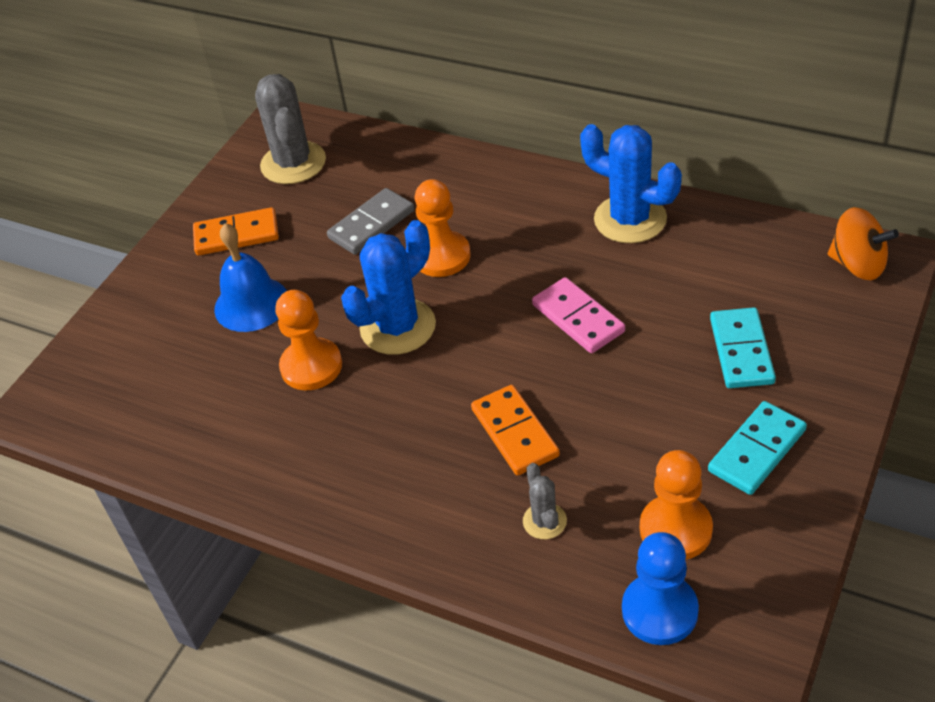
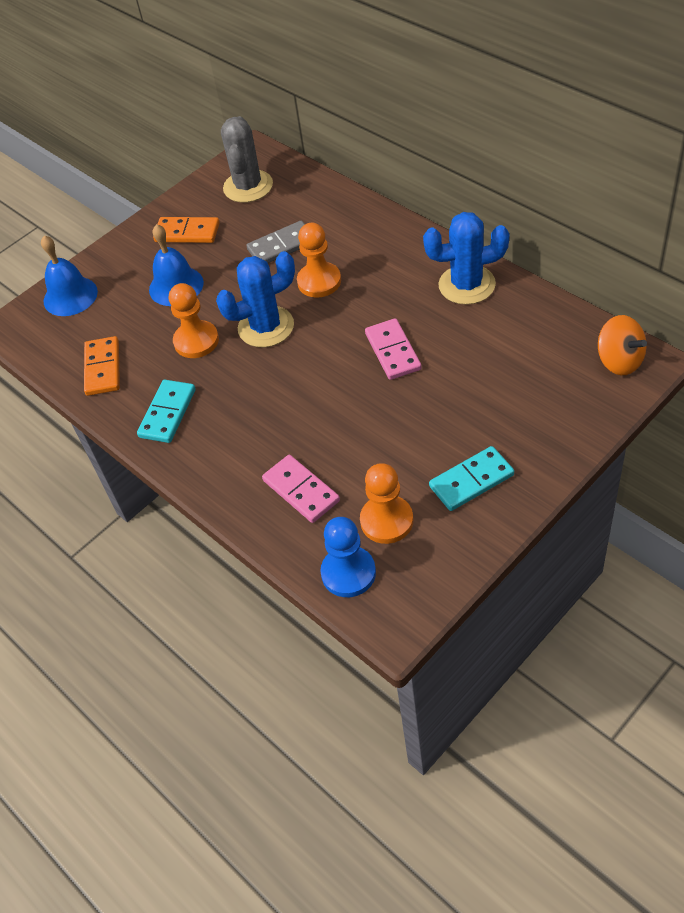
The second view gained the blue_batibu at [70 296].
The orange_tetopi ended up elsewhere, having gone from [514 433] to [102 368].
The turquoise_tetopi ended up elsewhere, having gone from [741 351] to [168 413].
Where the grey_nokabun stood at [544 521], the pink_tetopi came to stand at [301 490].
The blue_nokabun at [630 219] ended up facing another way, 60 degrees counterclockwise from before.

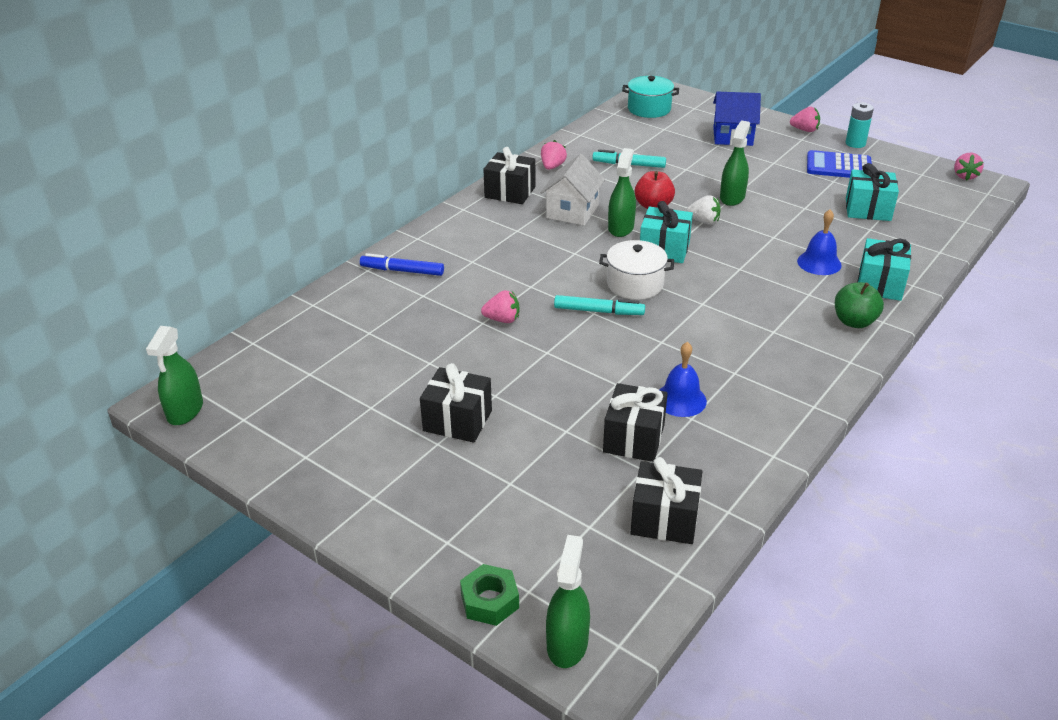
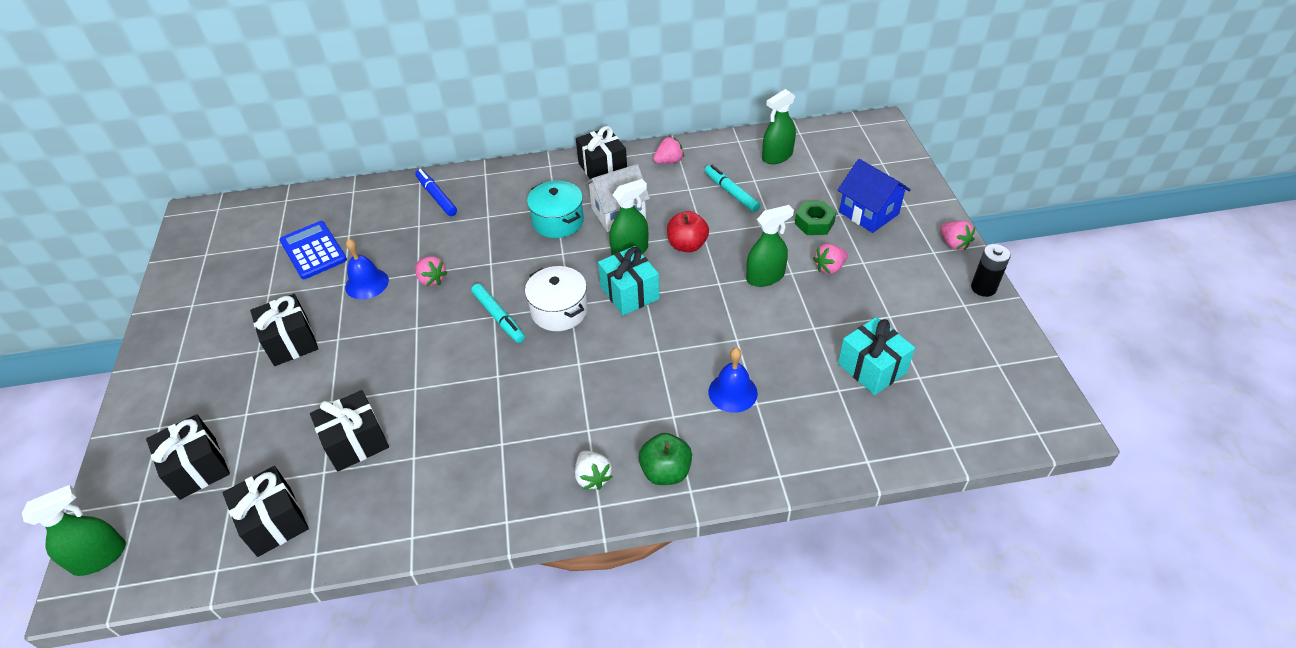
The second view lost the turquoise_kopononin at [880 284].
The second view gained the black_kopononin at [198 468].
The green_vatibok ended up elsewhere, having gone from [185 411] to [777 156].
The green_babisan ended up elsewhere, having gone from [490 601] to [814 223].
The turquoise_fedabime ended up elsewhere, having gone from [649 109] to [558 221].
The blue_batibu ended up elsewhere, having gone from [680 399] to [367 283].
The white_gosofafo ended up elsewhere, having gone from [704 221] to [592 477].
The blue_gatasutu ended up elsewhere, having gone from [838 166] to [313 251].
The pink_gosofafo ended up elsewhere, having gone from [965 176] to [829 268].
What was the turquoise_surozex at [855 143] turned into the black_surozex at [983 288].

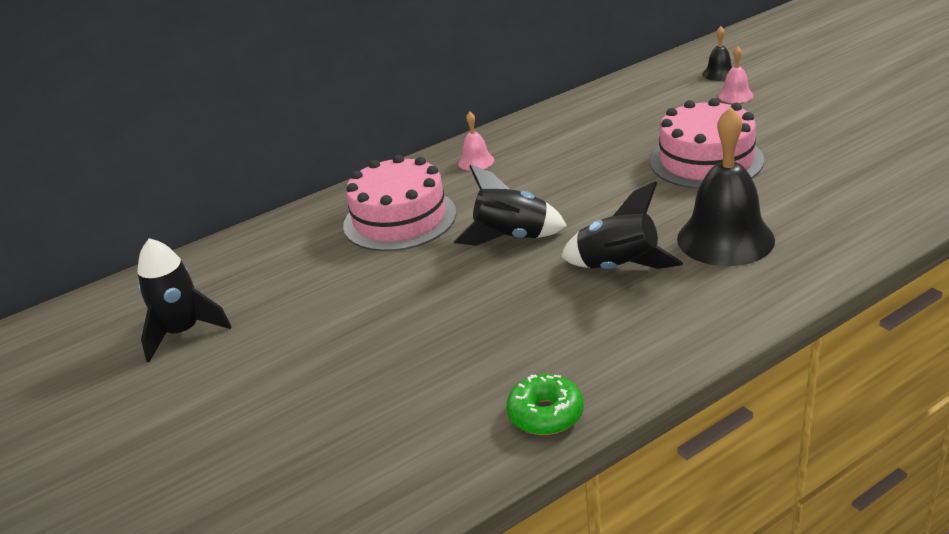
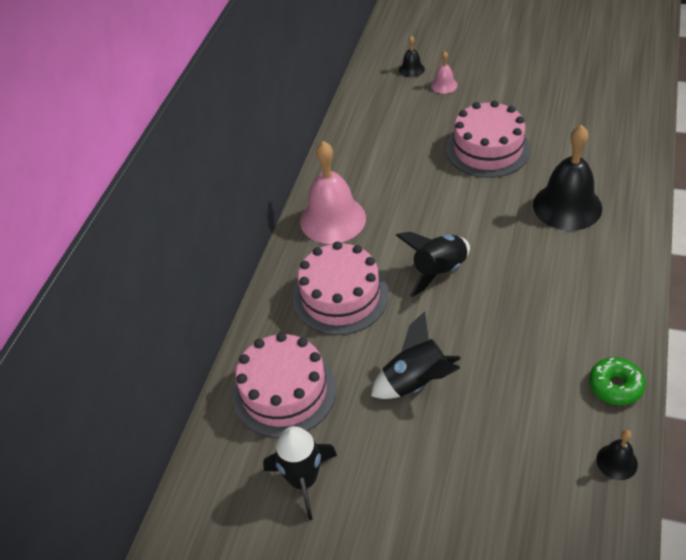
The second view gained the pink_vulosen at [284 391].
The second view gained the black_batibu at [617 461].
The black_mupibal ended up elsewhere, having gone from [618 267] to [416 382].
The size of the pink_batibu at [476 161] changed by a factor of 2.17.

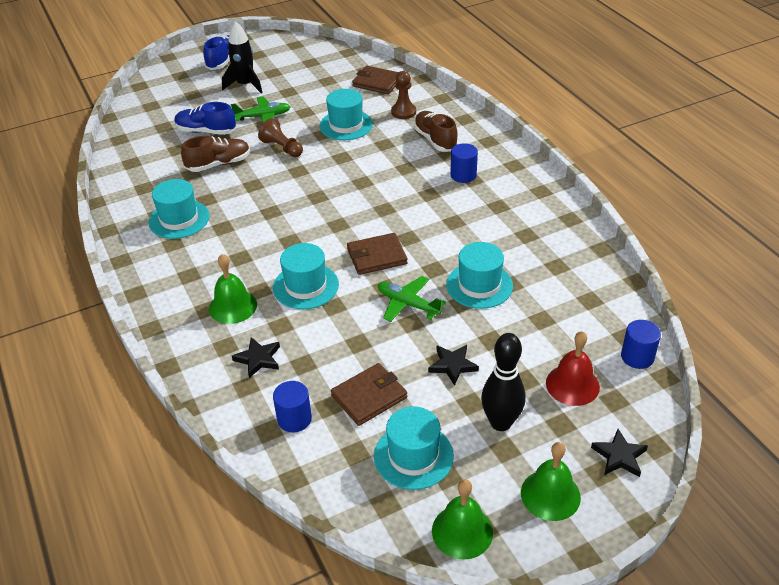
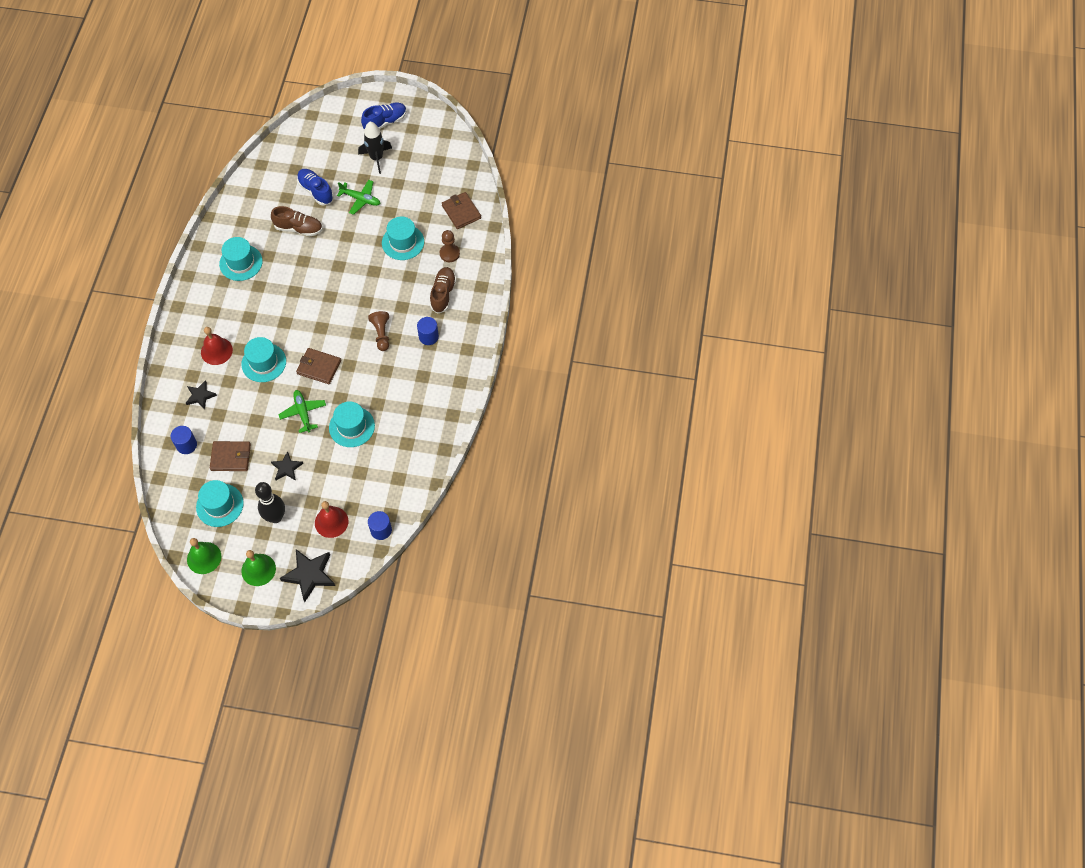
The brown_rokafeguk ended up elsewhere, having gone from [282 148] to [381 334].
What was the green_batibu at [233 306] turned into the red_batibu at [216 351].
The size of the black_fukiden at [619 456] changed by a factor of 1.66.

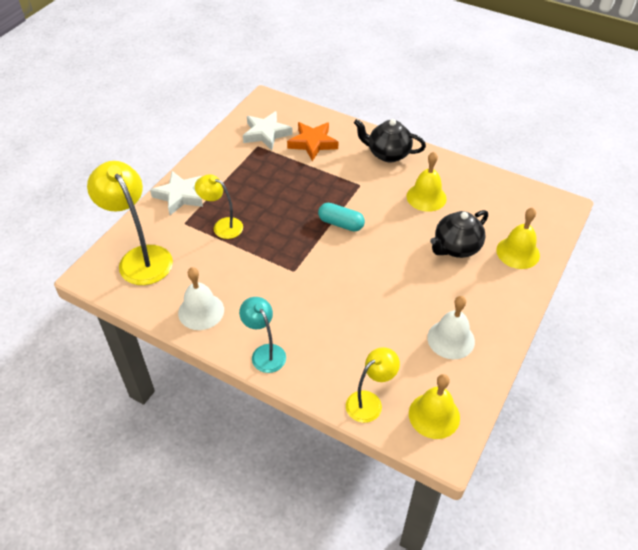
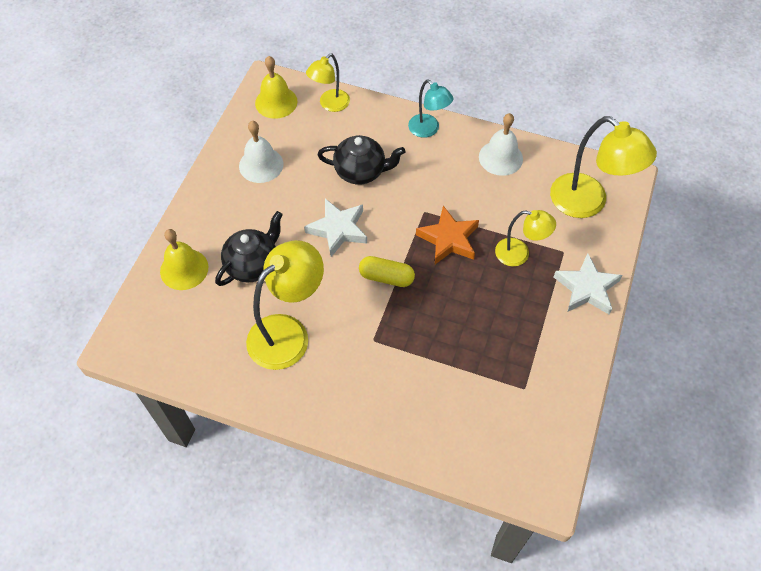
The white_fukiden ended up elsewhere, having gone from [266 133] to [338 229].
The orange_fukiden ended up elsewhere, having gone from [313 143] to [448 239].
The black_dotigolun ended up elsewhere, having gone from [387 154] to [361 172].
Where the yellow_batibu stood at [426 197], the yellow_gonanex came to stand at [288 333].
What was the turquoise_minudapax at [341 224] turned into the yellow_minudapax at [386 277].

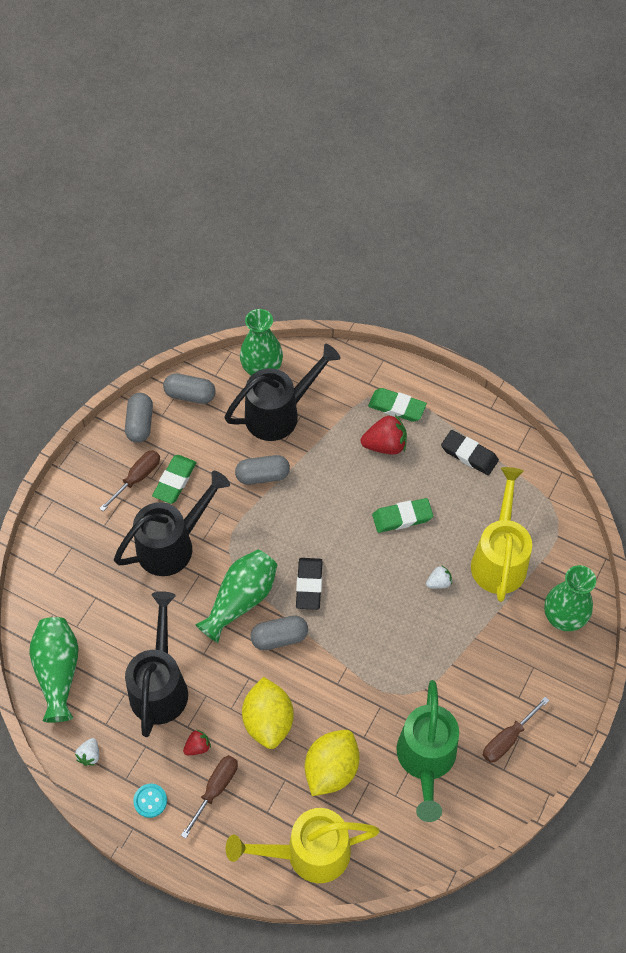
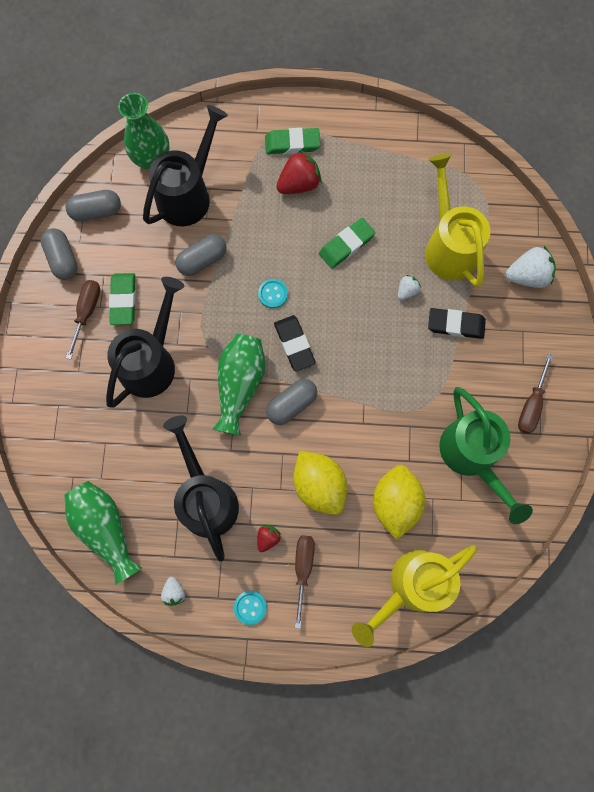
The second view gained the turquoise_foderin at [273 294].
The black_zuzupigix ended up elsewhere, having gone from [469 454] to [455 325].
Where the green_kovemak stood at [563 618], the white_gosofafo came to stand at [527 276].

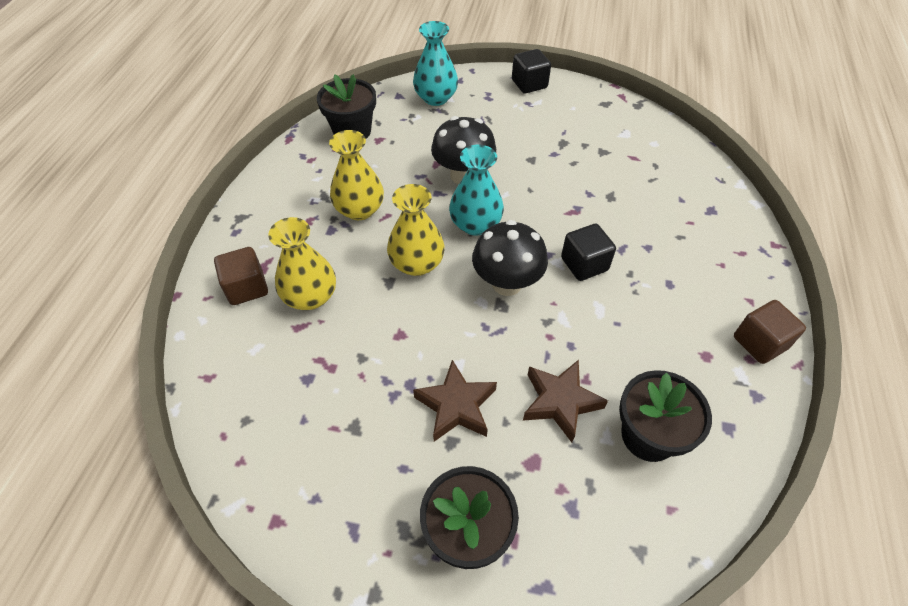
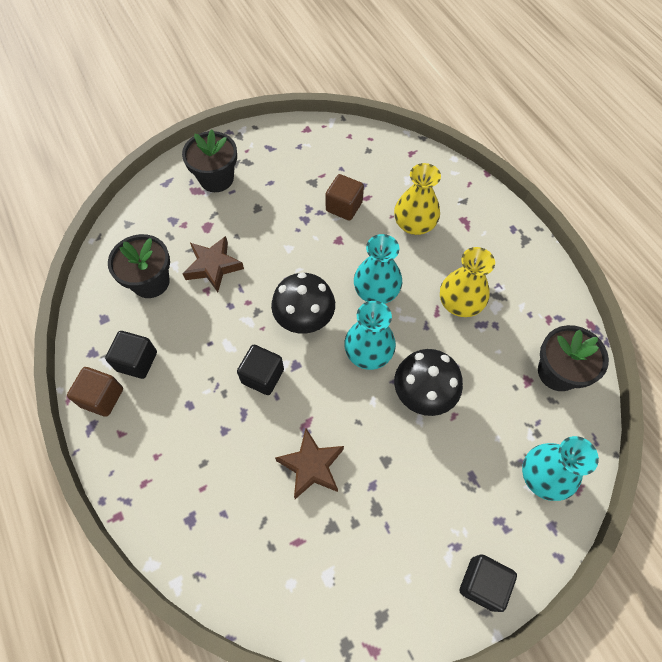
The second view gained the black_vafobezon at [137 361].
The brown_vafobezon ended up elsewhere, having gone from [247 288] to [344 206].
The brown_fukiden ended up elsewhere, having gone from [456 406] to [311 466].
What was the yellow_kovemak at [417 264] turned into the turquoise_kovemak at [376 291].

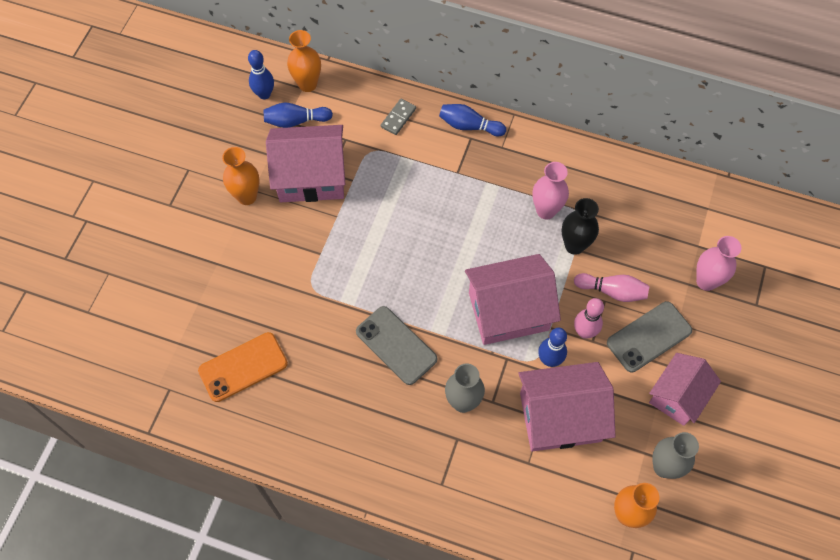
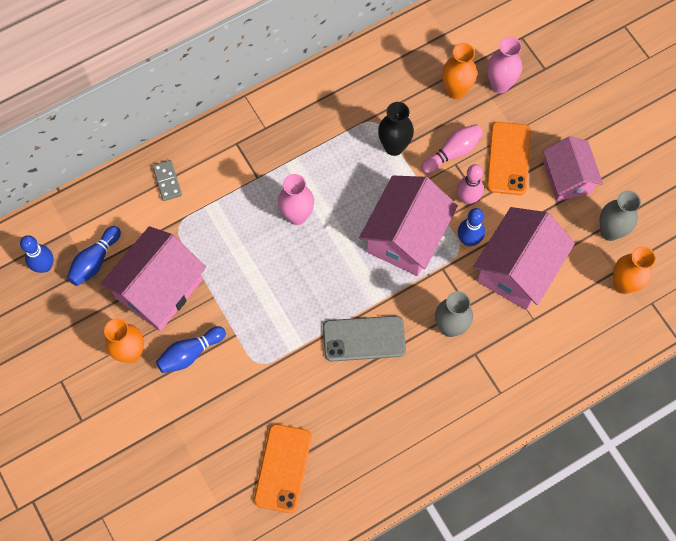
The orange_kovemak ended up elsewhere, having gone from [307 84] to [456 91].
The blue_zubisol ended up elsewhere, having gone from [469 126] to [190 353].
The pink_kovemak ended up elsewhere, having gone from [546 211] to [297 216].
What was the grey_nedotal at [649 337] turned into the orange_nedotal at [508 158].

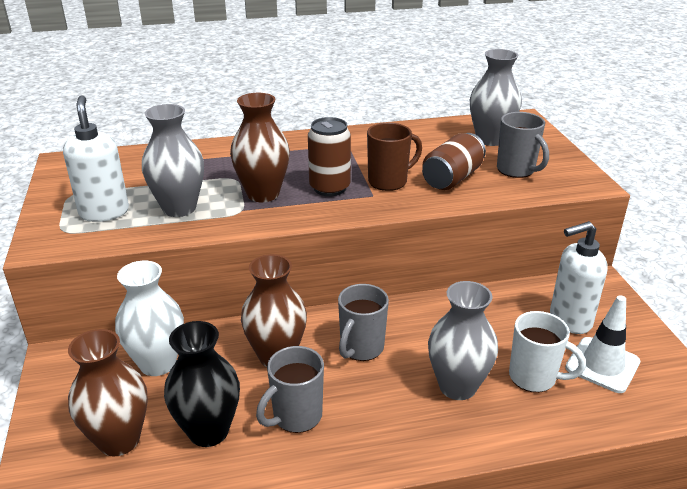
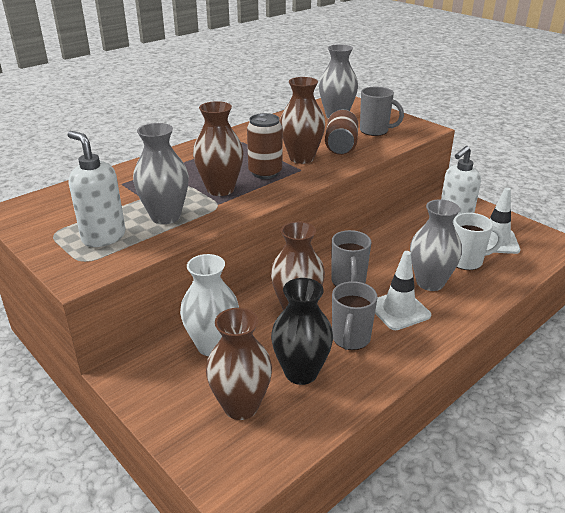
The second view gained the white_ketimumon at [399 310].
Where the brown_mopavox stood at [389 181], the brown_kovemak came to stand at [301 158].

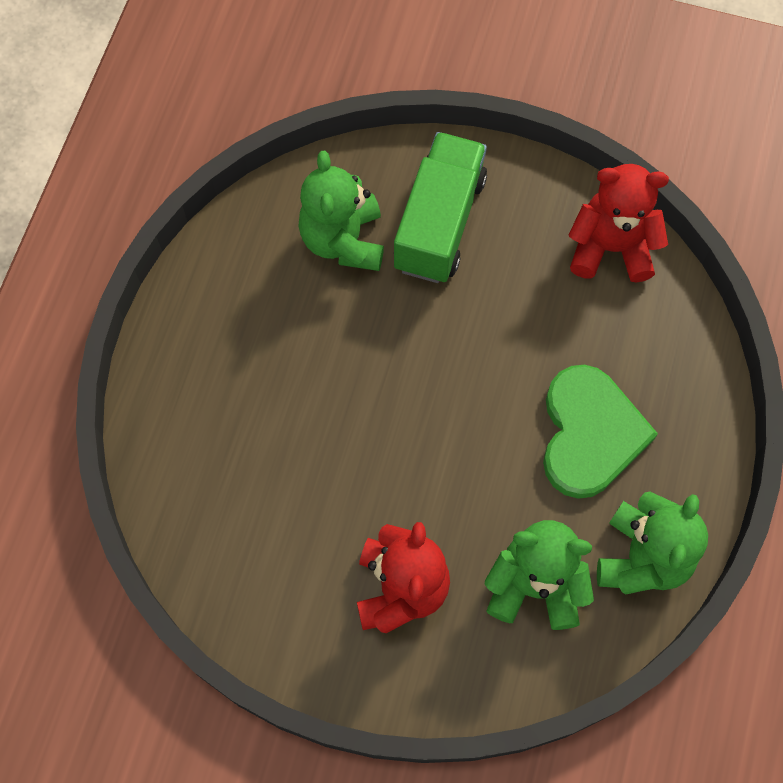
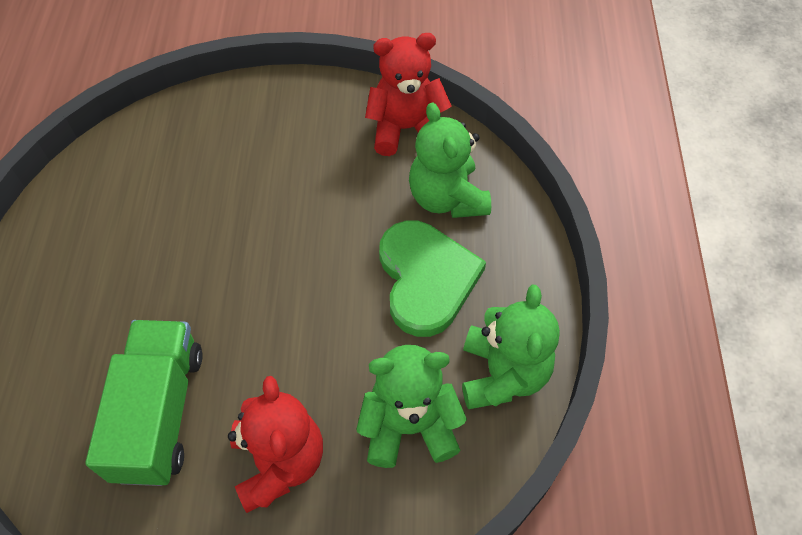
The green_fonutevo ended up elsewhere, having gone from [343 240] to [447 198].
The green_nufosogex ended up elsewhere, having gone from [439 223] to [160 413].

